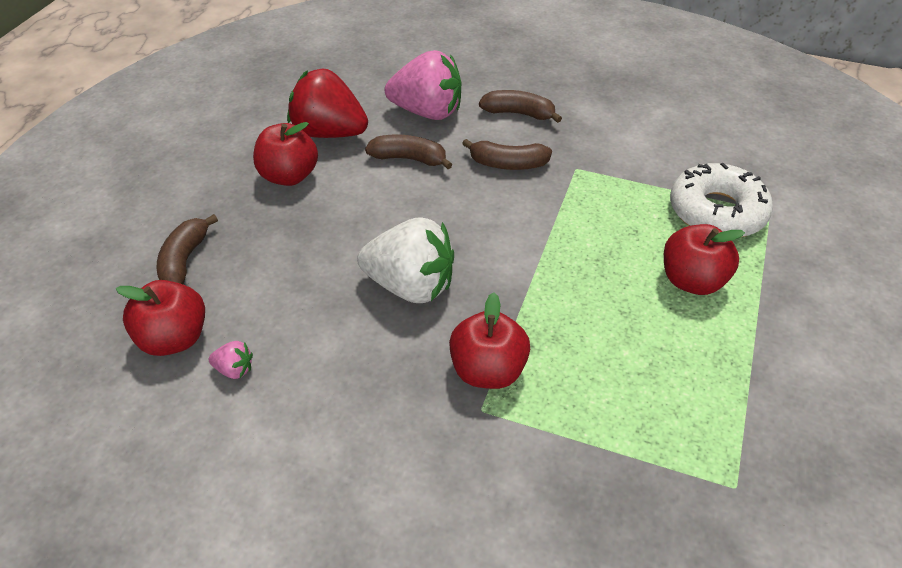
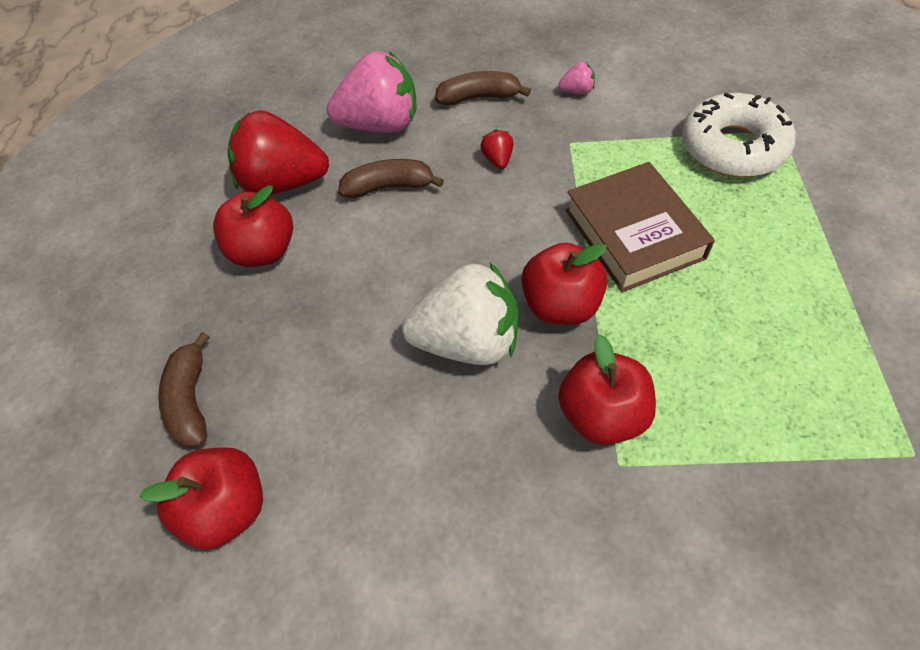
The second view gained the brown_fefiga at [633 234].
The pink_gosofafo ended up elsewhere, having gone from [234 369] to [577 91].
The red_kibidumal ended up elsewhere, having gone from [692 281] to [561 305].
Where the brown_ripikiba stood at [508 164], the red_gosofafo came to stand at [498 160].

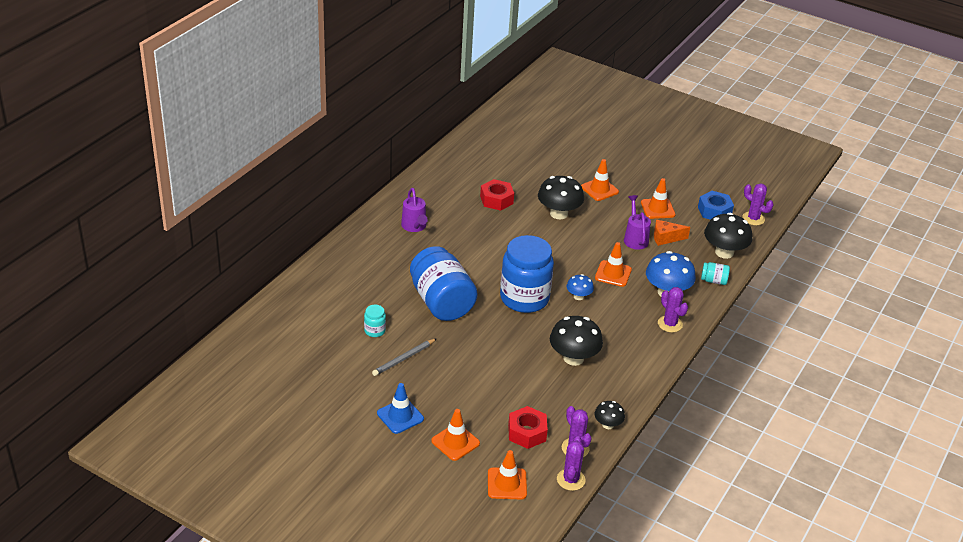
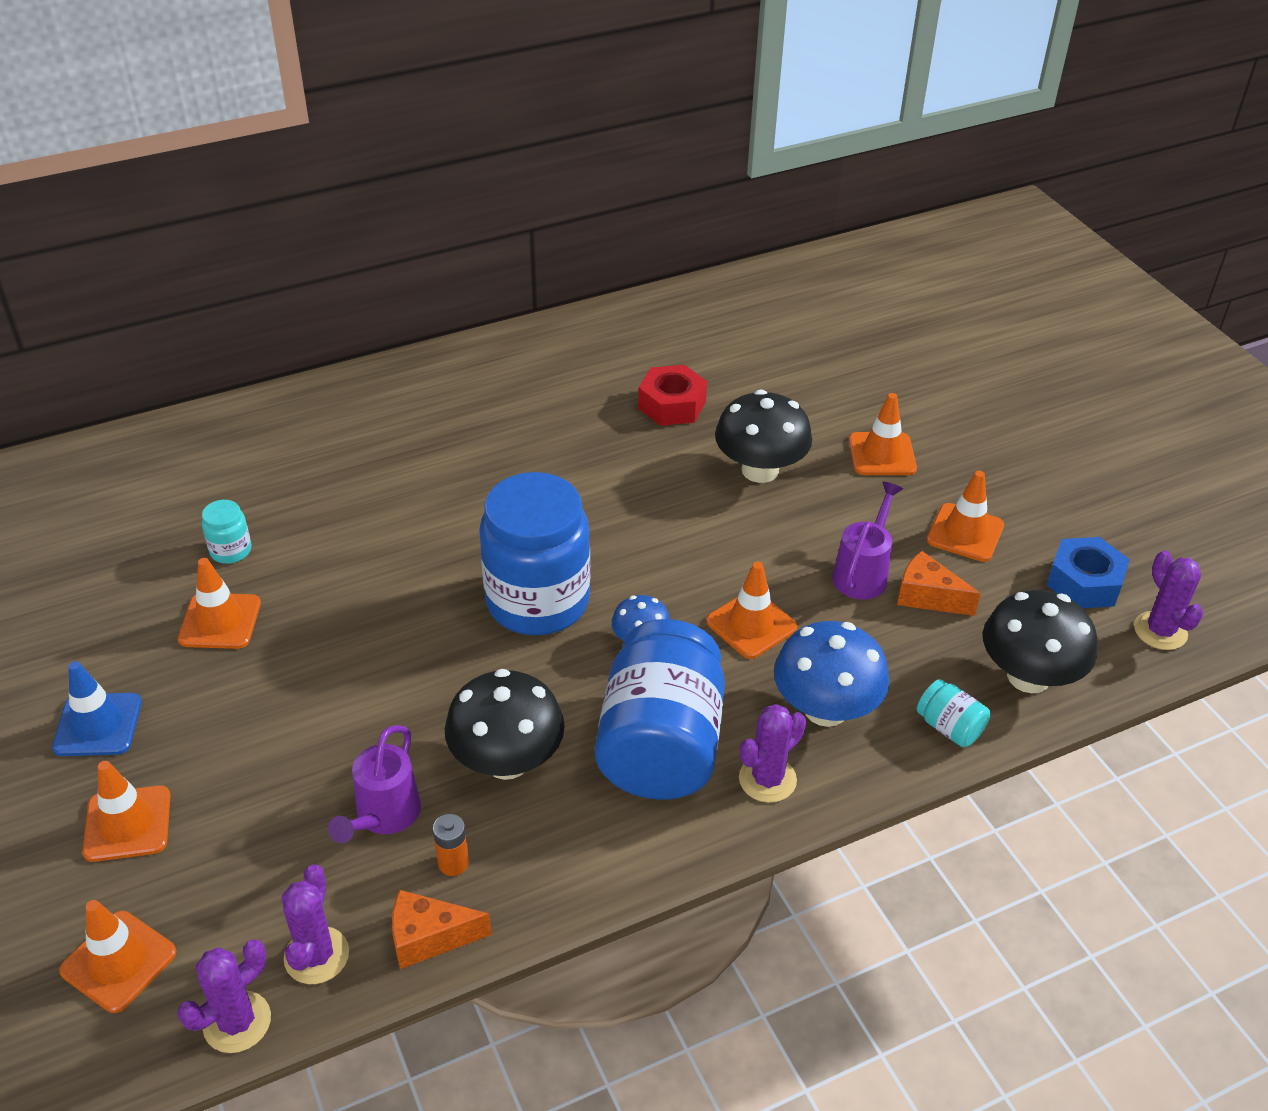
The second view lost the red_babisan at [527 432].
The second view gained the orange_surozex at [453 863].
The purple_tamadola ended up elsewhere, having gone from [414 227] to [383 816].
The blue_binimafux ended up elsewhere, having gone from [441 302] to [661 745].
Where the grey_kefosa stood at [404 359], the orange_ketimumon came to stand at [220 621].
Where the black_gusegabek stood at [608 425], the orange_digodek came to stand at [429 938].
The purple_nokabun at [670 324] ended up facing another way, 45 degrees clockwise from before.

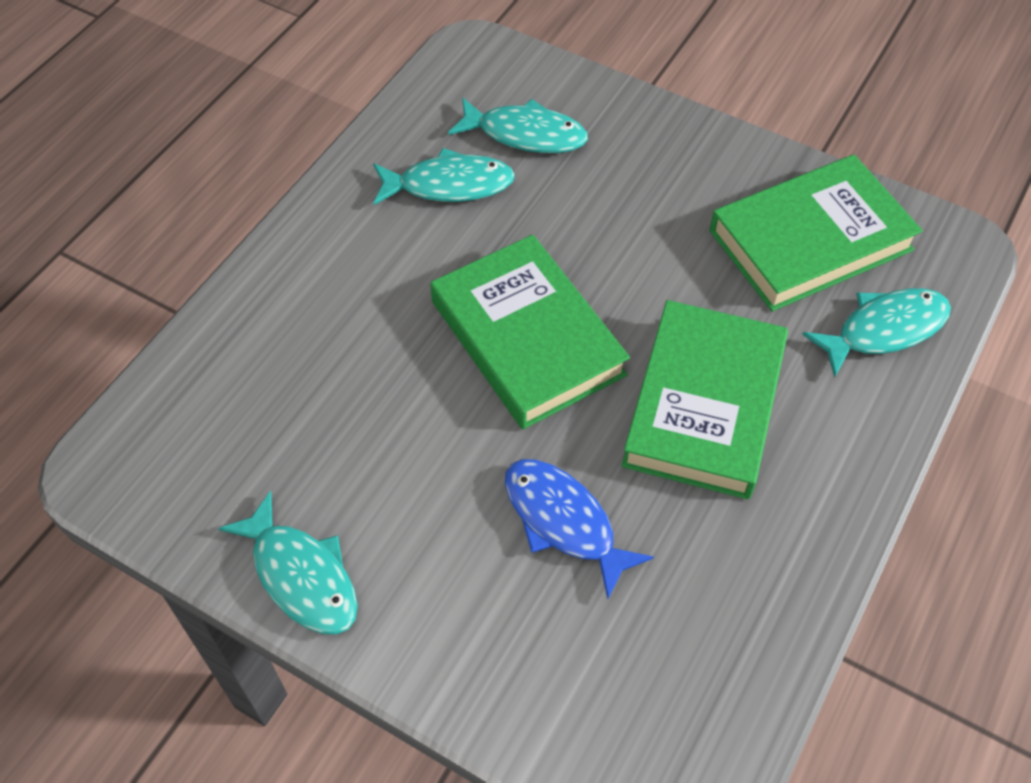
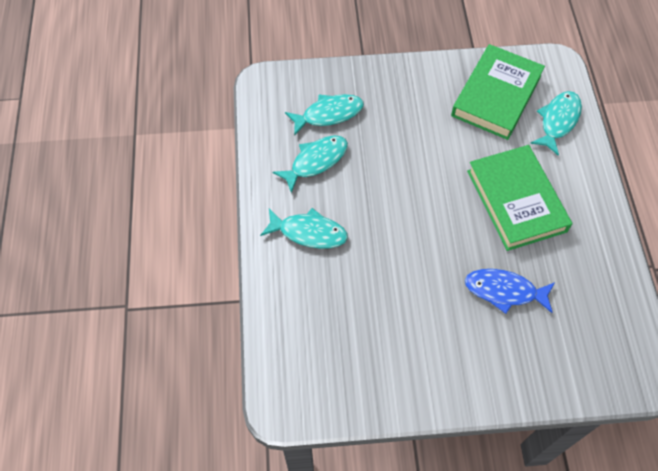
The second view lost the green_fefiga at [527 338].
The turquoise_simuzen ended up elsewhere, having gone from [301 576] to [309 232].

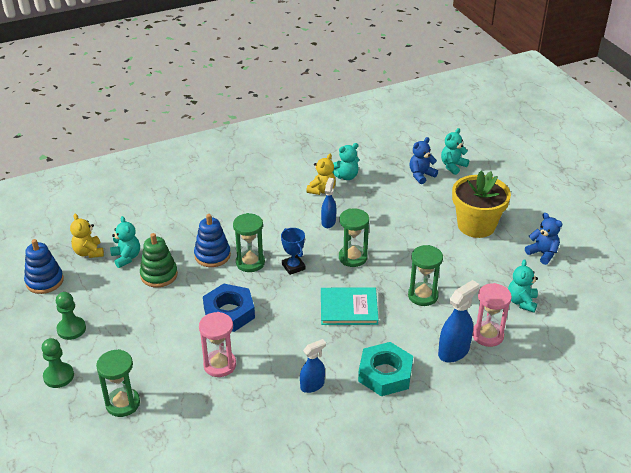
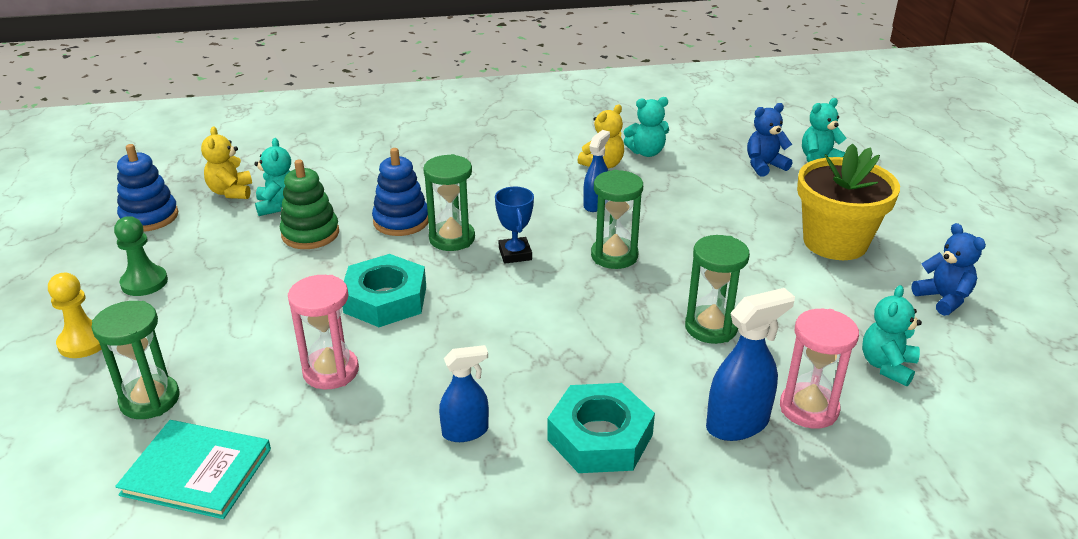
The turquoise_fefiga ended up elsewhere, having gone from [348 308] to [197 471].
What was the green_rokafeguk at [58 376] turned into the yellow_rokafeguk at [84 342].
What was the blue_babisan at [229 312] turned into the turquoise_babisan at [385 299].

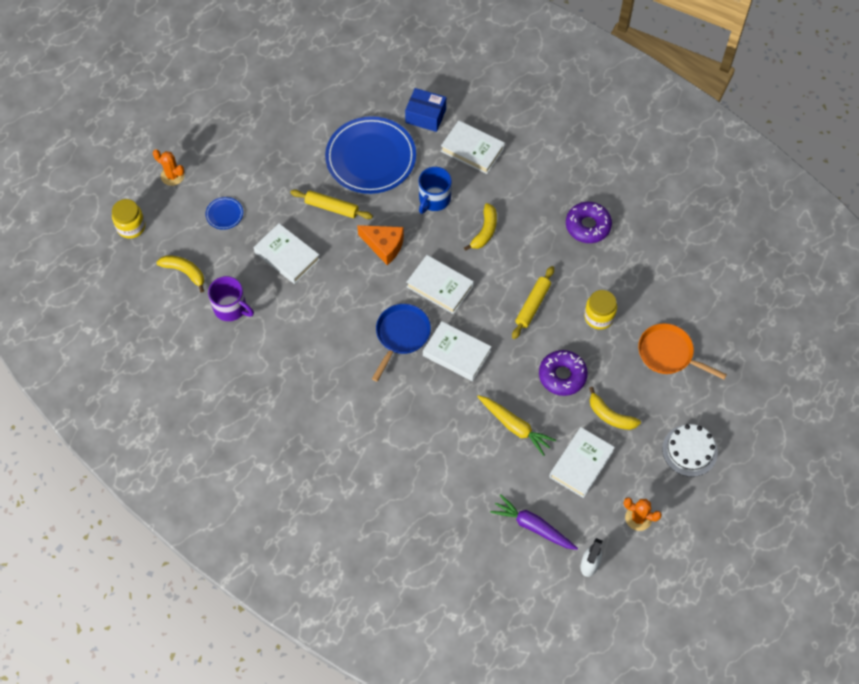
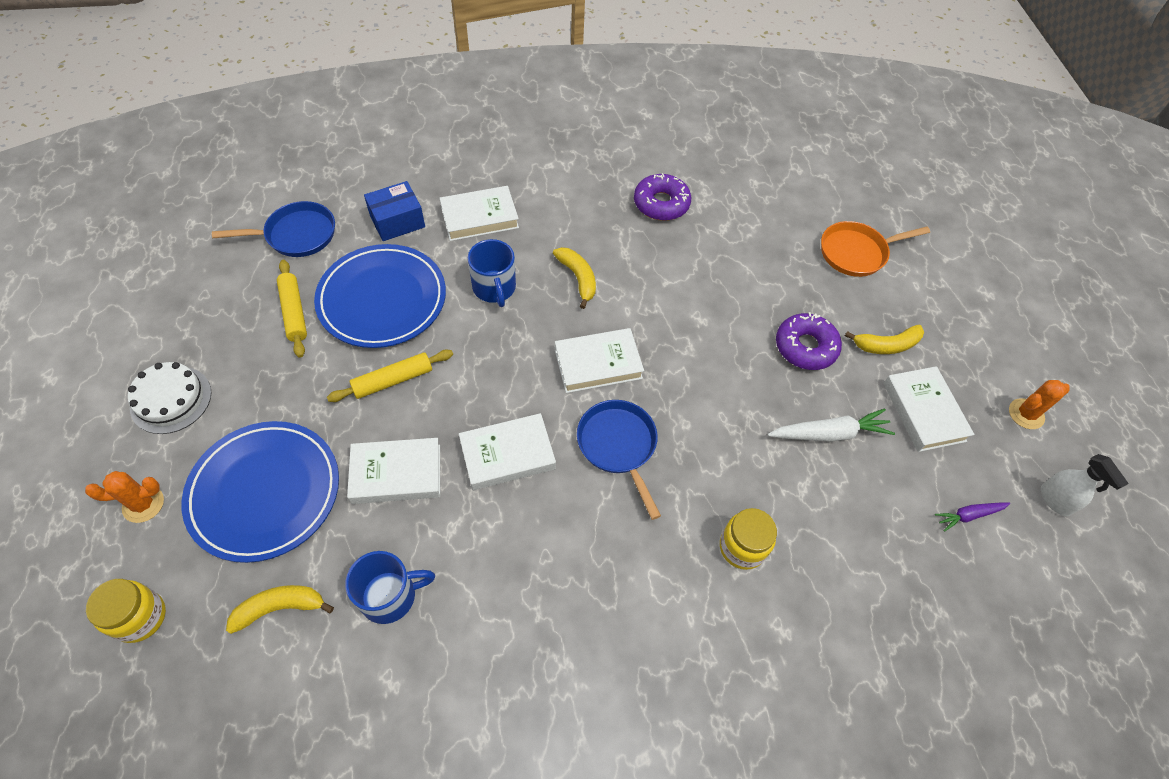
The second view lost the orange_digodek at [384 246].
The second view gained the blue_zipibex at [296 235].
The white_fefiga ended up elsewhere, having gone from [456 353] to [507 455].
The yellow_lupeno ended up elsewhere, having gone from [532 305] to [294 312].
The yellow_binimafux ended up elsewhere, having gone from [599 317] to [742 547].
The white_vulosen ended up elsewhere, having gone from [689 450] to [171 399].
What was the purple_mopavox at [231 308] turned into the blue_mopavox at [390 596].
What was the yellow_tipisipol at [515 426] turned into the white_tipisipol at [829 433].
The size of the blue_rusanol at [224 214] changed by a factor of 2.46.
The size of the purple_tipisipol at [533 526] changed by a factor of 0.60.

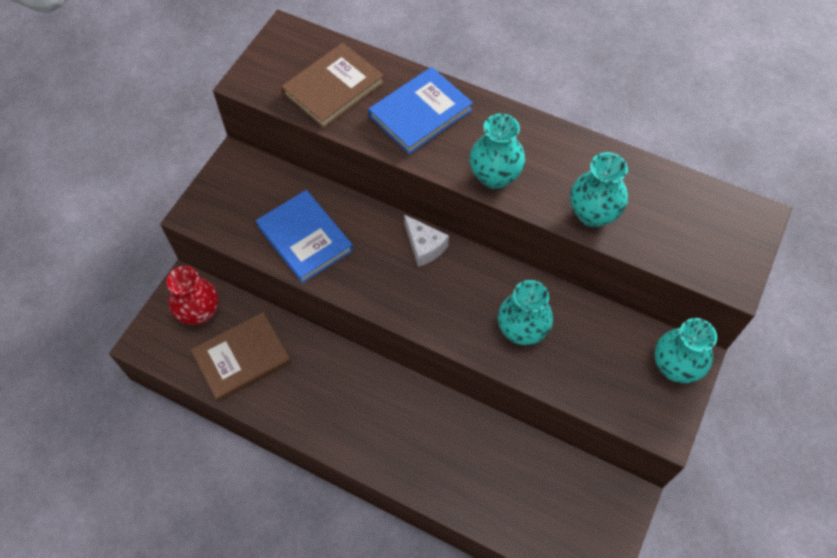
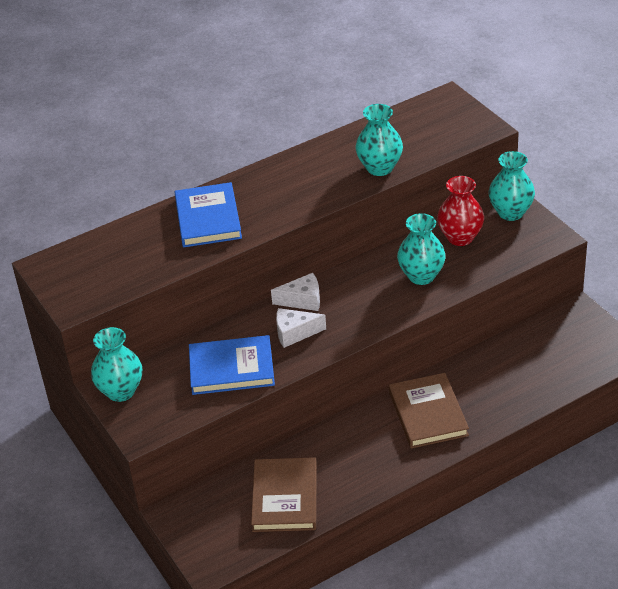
The second view gained the white_digodek at [295 333].
The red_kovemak ended up elsewhere, having gone from [199 312] to [460 237].
The brown_fefiga ended up elsewhere, having gone from [333 88] to [428 413].
The turquoise_kovemak ended up elsewhere, having gone from [494 176] to [121 391].

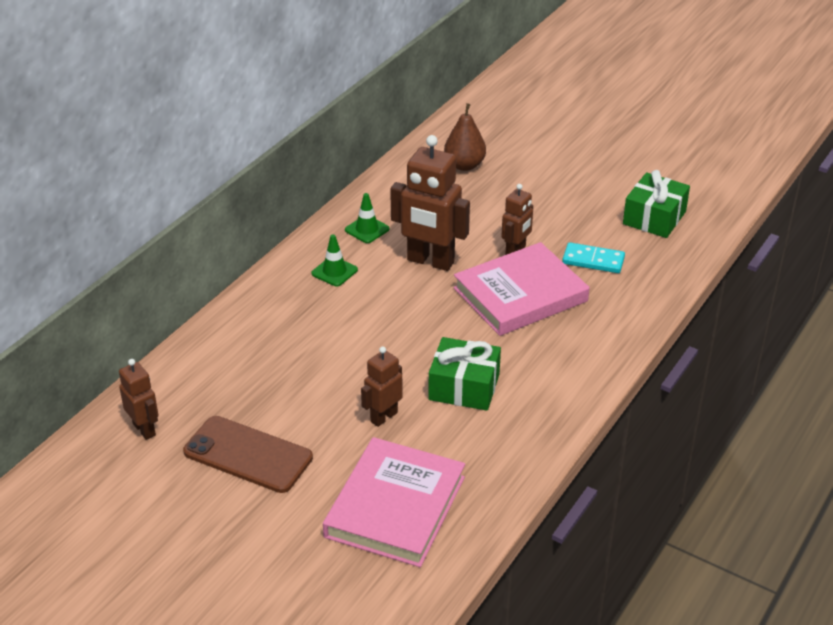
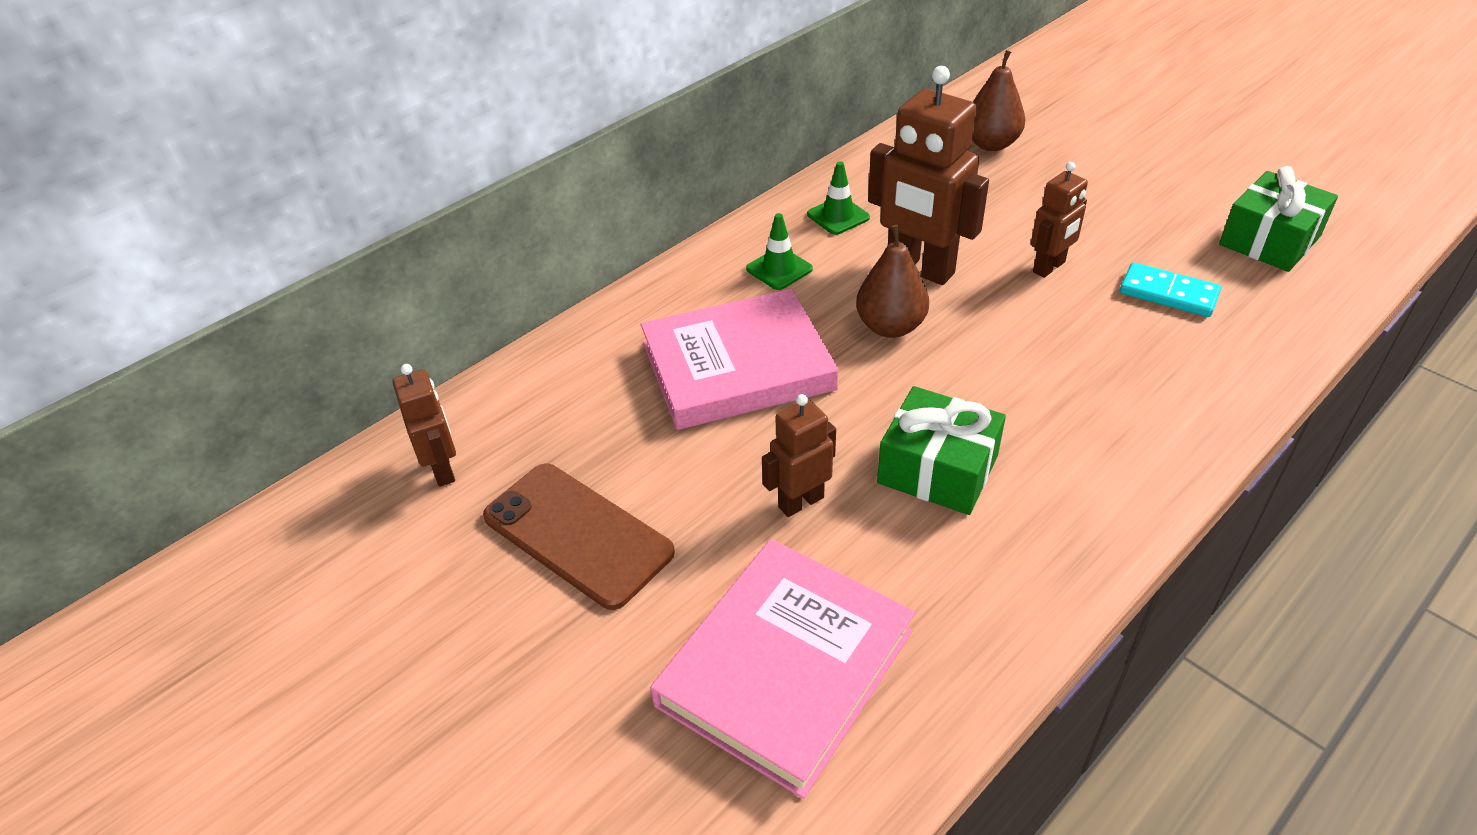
The second view gained the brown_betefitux at [890 327].
The pink_fefiga ended up elsewhere, having gone from [520 294] to [737 366].

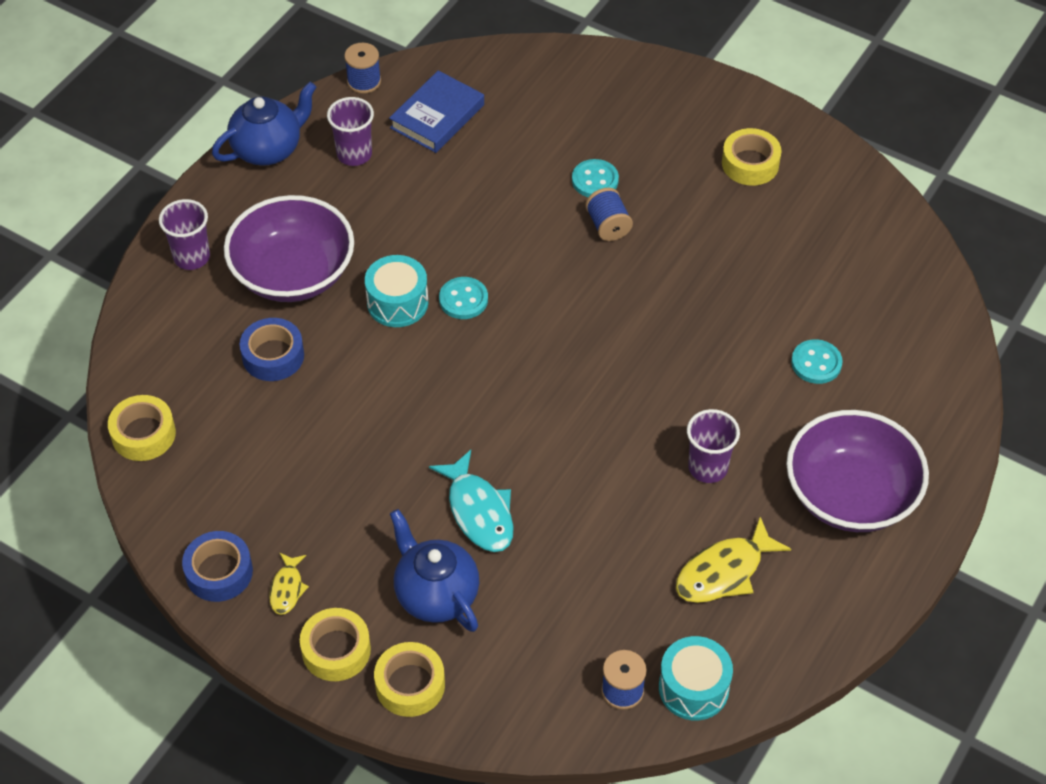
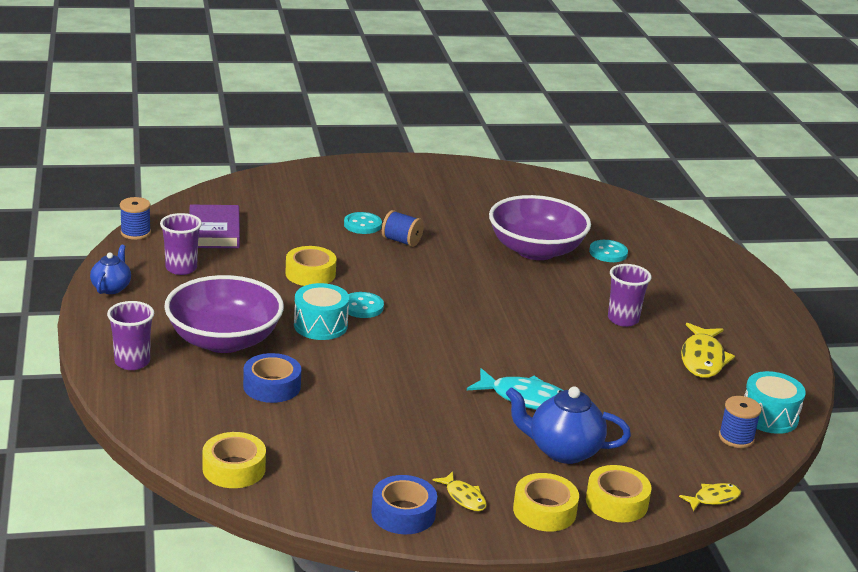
The second view gained the yellow_simuzen at [713 498].
The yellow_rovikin ended up elsewhere, having gone from [750 164] to [310 274].
The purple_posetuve ended up elsewhere, having gone from [850 494] to [536 250].
What was the blue_fefiga at [437 116] turned into the purple_fefiga at [214 232].
The size of the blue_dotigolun at [268 149] changed by a factor of 0.61.

